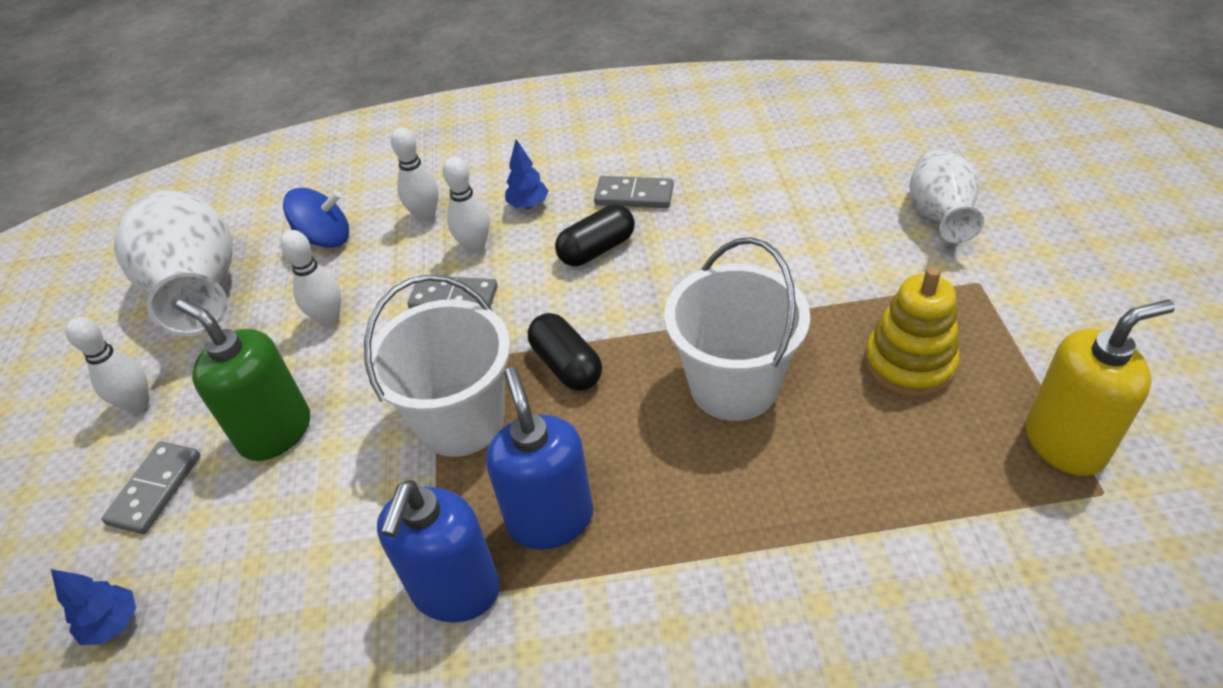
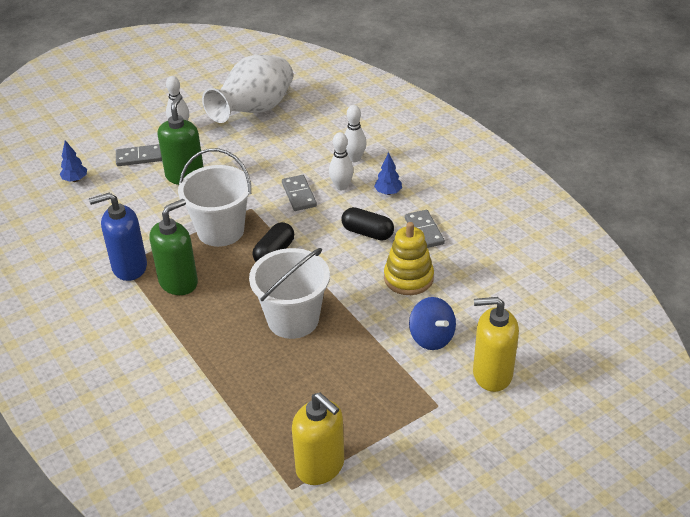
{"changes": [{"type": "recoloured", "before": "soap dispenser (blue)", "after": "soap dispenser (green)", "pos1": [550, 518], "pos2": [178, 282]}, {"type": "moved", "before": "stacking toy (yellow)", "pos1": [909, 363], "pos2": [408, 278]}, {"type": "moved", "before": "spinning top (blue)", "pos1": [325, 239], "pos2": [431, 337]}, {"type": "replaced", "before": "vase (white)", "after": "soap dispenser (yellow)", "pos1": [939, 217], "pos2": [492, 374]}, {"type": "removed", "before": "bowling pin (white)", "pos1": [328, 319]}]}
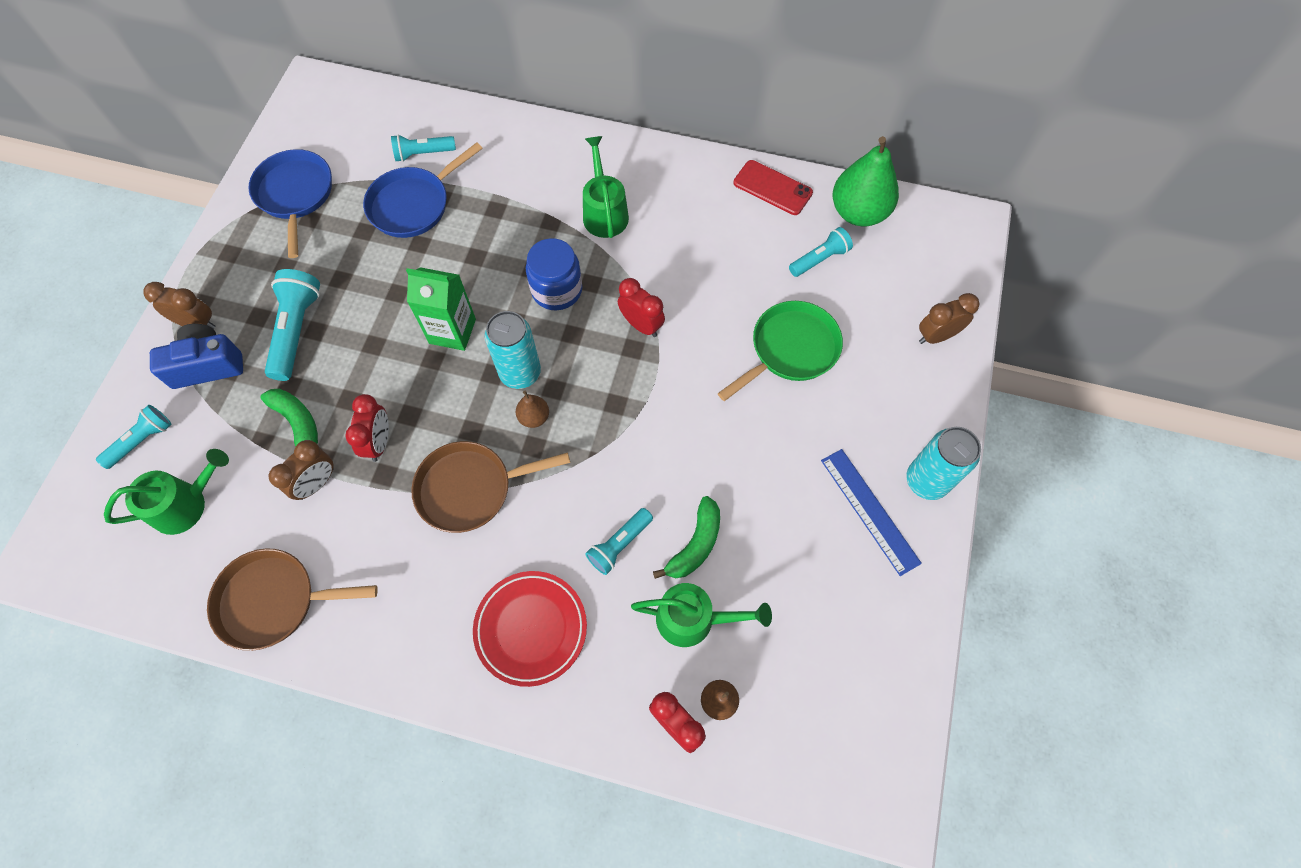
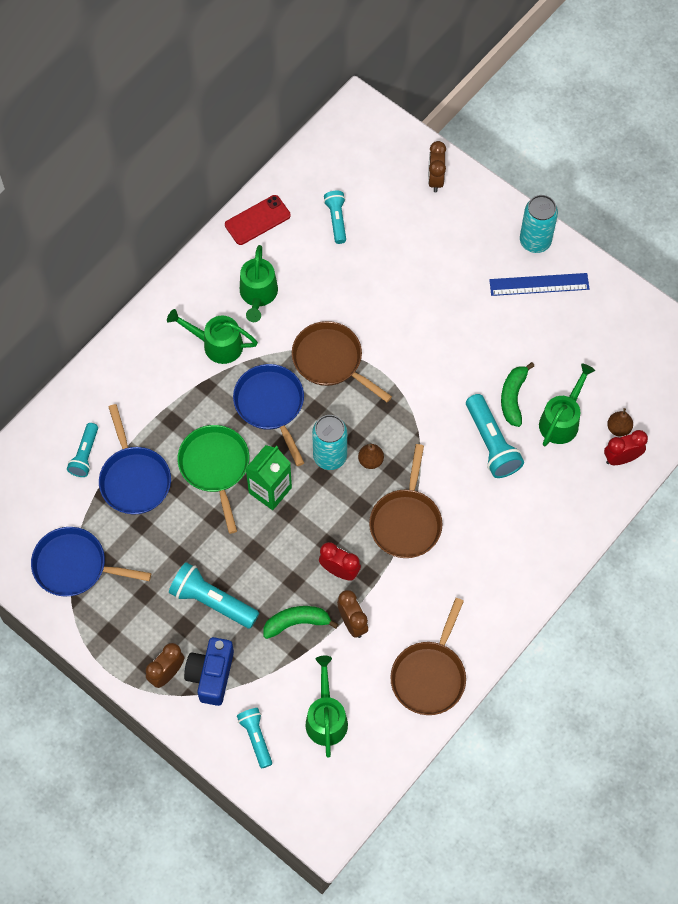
{"changes": [{"type": "moved", "before": "pan (green)", "pos1": [790, 350], "pos2": [215, 467]}, {"type": "replaced", "before": "jar (blue)", "after": "pan (blue)", "pos1": [557, 290], "pos2": [271, 405]}, {"type": "added", "after": "watering can (green)", "pos2": [258, 295]}, {"type": "replaced", "before": "clock (red)", "after": "pan (brown)", "pos1": [641, 325], "pos2": [331, 360]}, {"type": "resized", "before": "flashlight (turquoise)", "pos1": [619, 545], "pos2": [492, 443], "scale": 1.58}, {"type": "turned", "before": "banana (green)", "pos1": [695, 544], "pos2": [513, 397], "turn": -135}, {"type": "removed", "before": "plate (red)", "pos1": [531, 628]}, {"type": "removed", "before": "pear (green)", "pos1": [858, 212]}]}
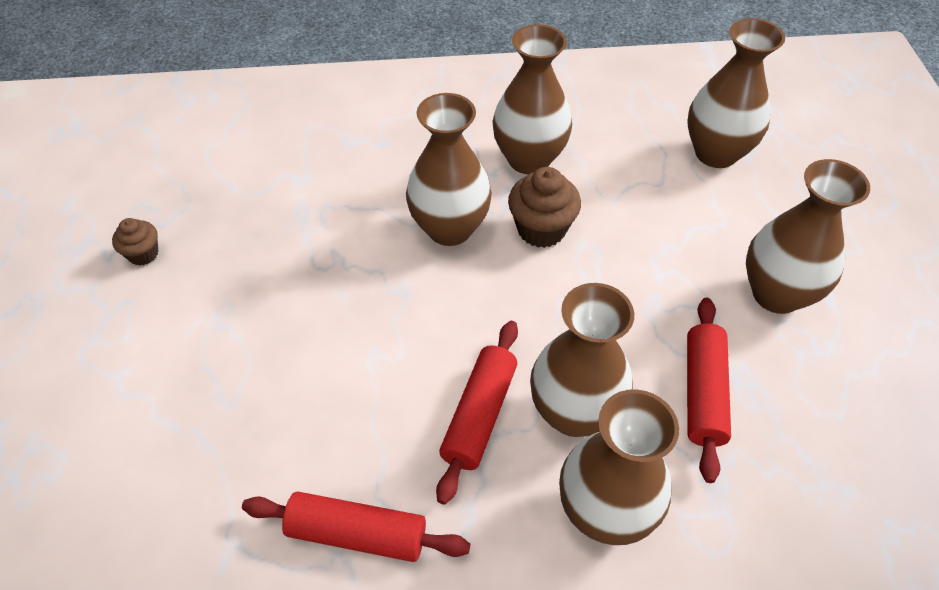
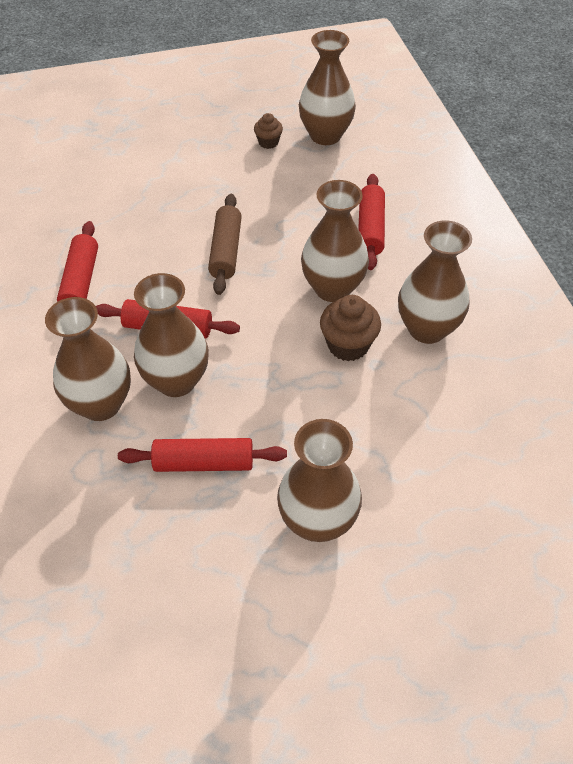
{"changes": [{"type": "added", "after": "rolling pin (brown)", "pos2": [226, 251]}, {"type": "moved", "before": "vase (brown)", "pos1": [716, 153], "pos2": [325, 135]}, {"type": "added", "after": "rolling pin (red)", "pos2": [370, 229]}]}
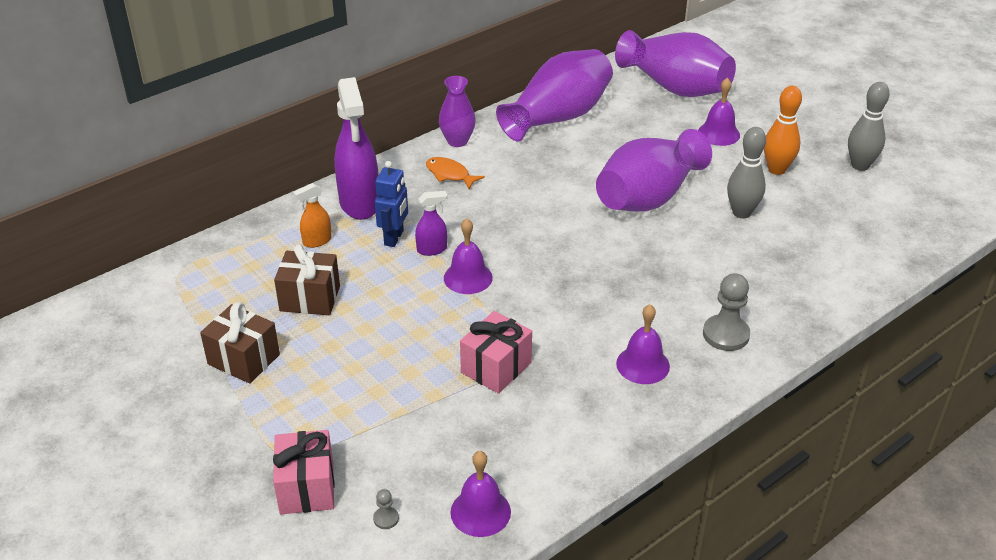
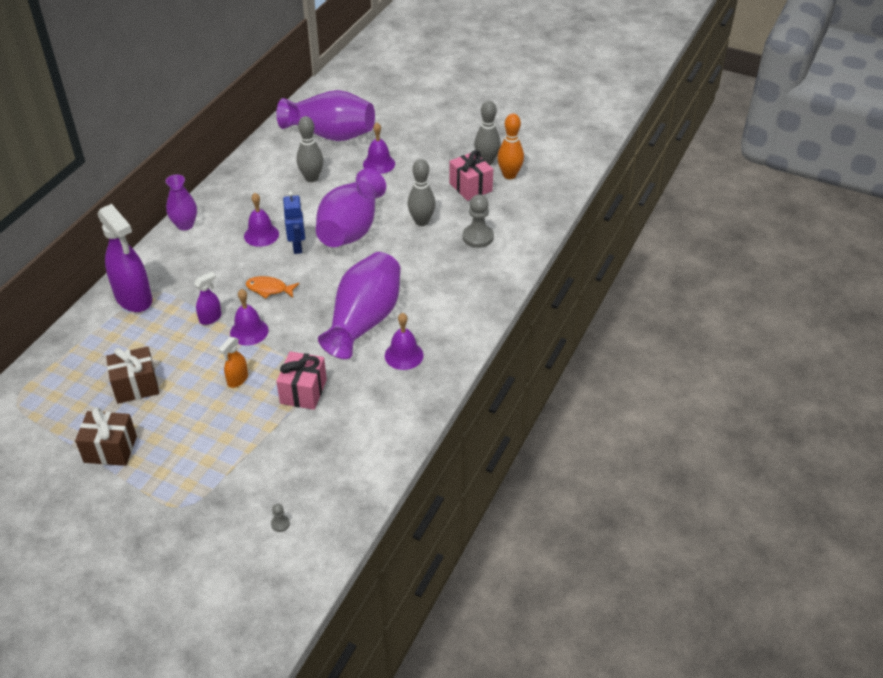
{"changes": [{"type": "moved", "before": "spray bottle (orange)", "pos1": [317, 241], "pos2": [237, 380]}, {"type": "moved", "before": "bell (purple)", "pos1": [480, 512], "pos2": [261, 235]}, {"type": "moved", "before": "fish (orange)", "pos1": [450, 174], "pos2": [269, 289]}, {"type": "moved", "before": "robot (blue)", "pos1": [394, 238], "pos2": [297, 247]}, {"type": "added", "after": "bowling pin (grey)", "pos2": [311, 178]}, {"type": "moved", "before": "vase (purple)", "pos1": [558, 117], "pos2": [364, 320]}, {"type": "moved", "before": "gift (pink)", "pos1": [307, 488], "pos2": [470, 187]}, {"type": "moved", "before": "pawn (grey)", "pos1": [726, 334], "pos2": [478, 237]}, {"type": "moved", "before": "bowling pin (orange)", "pos1": [777, 169], "pos2": [509, 175]}]}
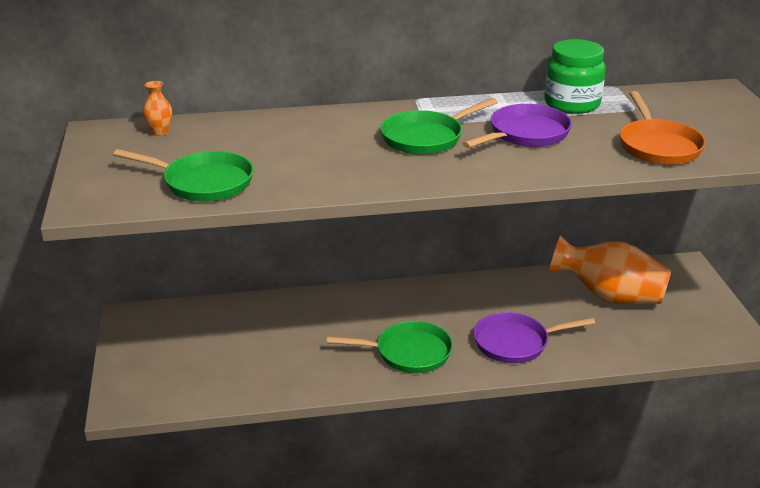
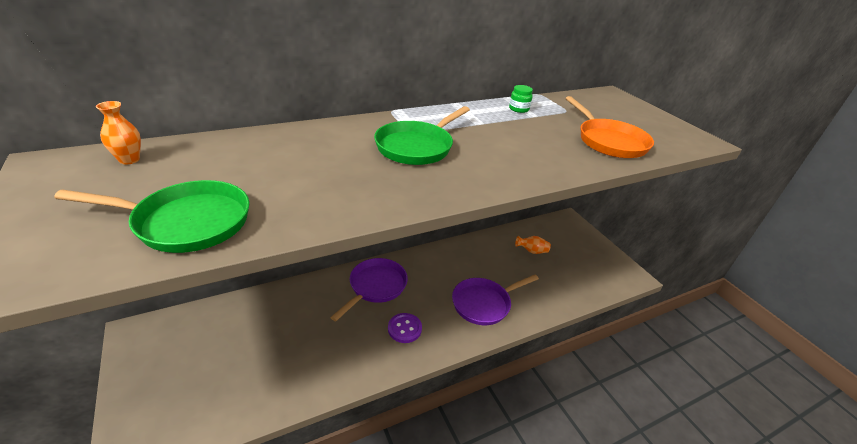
{"changes": [{"type": "moved", "before": "pan (purple)", "pos1": [525, 134], "pos2": [375, 287]}, {"type": "replaced", "before": "pan (green)", "after": "button (purple)", "pos1": [408, 353], "pos2": [404, 329]}, {"type": "resized", "before": "jar (green)", "pos1": [572, 104], "pos2": [518, 109], "scale": 0.44}, {"type": "resized", "before": "vase (orange)", "pos1": [609, 296], "pos2": [531, 251], "scale": 0.4}]}
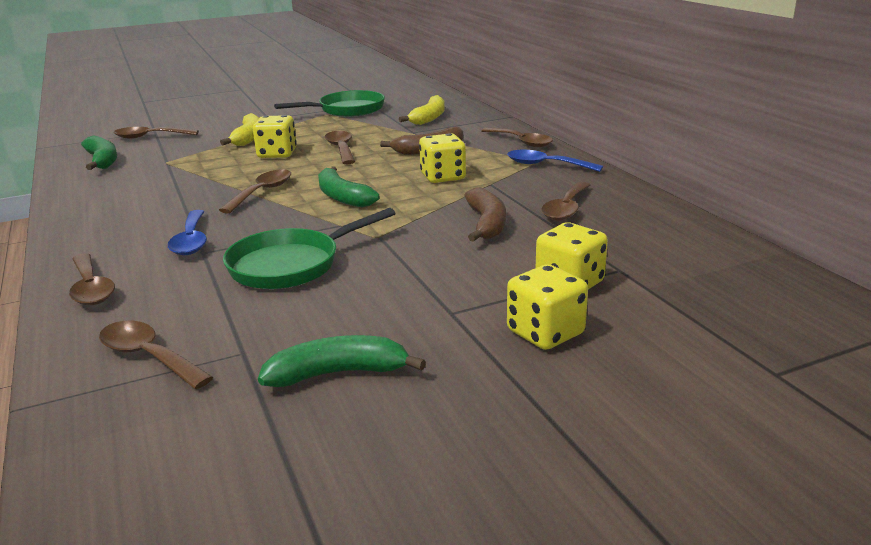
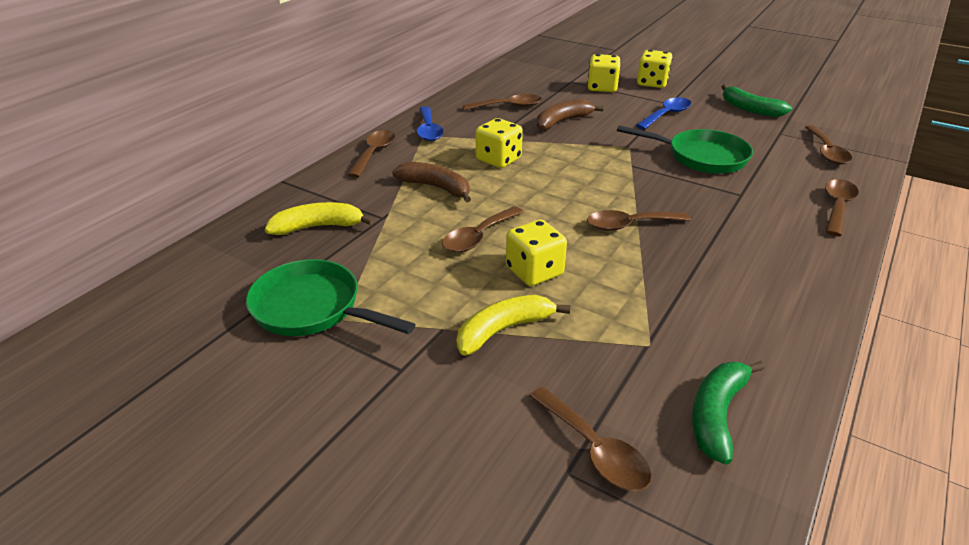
{"changes": [{"type": "moved", "before": "spoon (blue)", "pos1": [191, 241], "pos2": [666, 115]}, {"type": "removed", "before": "banana (green)", "pos1": [342, 197]}]}
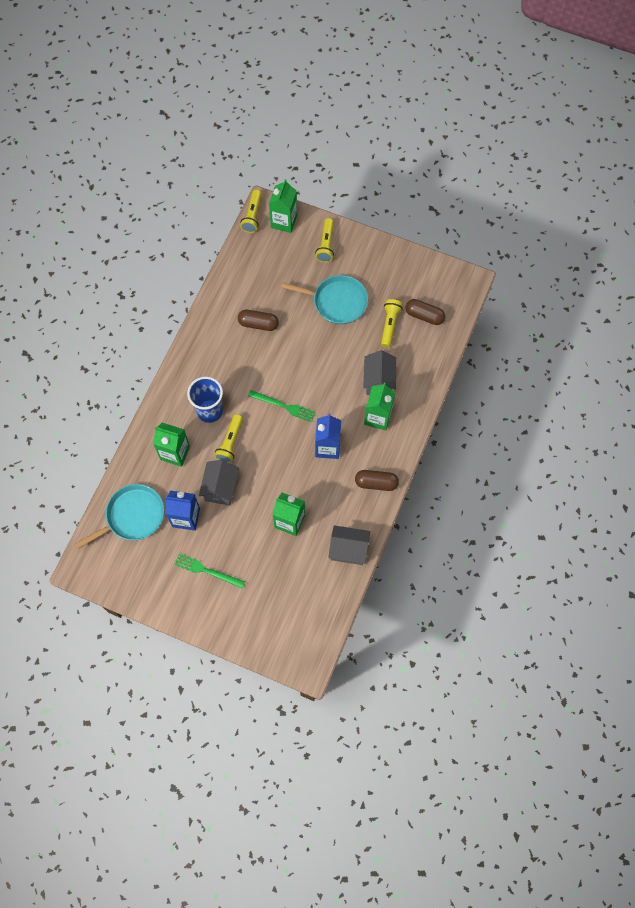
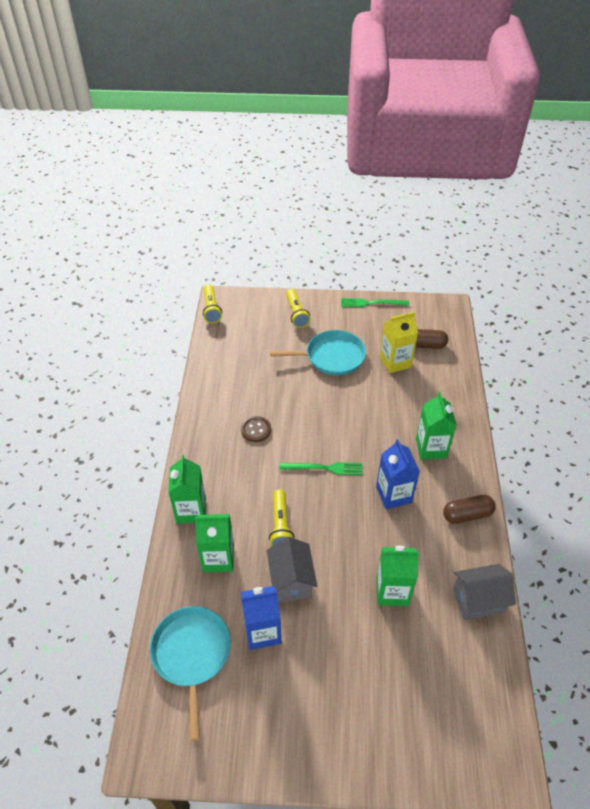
{"changes": [{"type": "turned", "before": "pan (turquoise)", "pos1": [132, 516], "pos2": [192, 654], "turn": -45}, {"type": "moved", "before": "carton (green)", "pos1": [284, 221], "pos2": [191, 510]}, {"type": "added", "after": "button (brown)", "pos2": [256, 430]}, {"type": "moved", "before": "fork (green)", "pos1": [207, 571], "pos2": [372, 303]}, {"type": "replaced", "before": "flashlight (yellow)", "after": "carton (yellow)", "pos1": [389, 325], "pos2": [395, 362]}, {"type": "removed", "before": "cup (blue)", "pos1": [210, 411]}, {"type": "removed", "before": "capsule (brown)", "pos1": [258, 324]}, {"type": "removed", "before": "house (grey)", "pos1": [378, 381]}]}
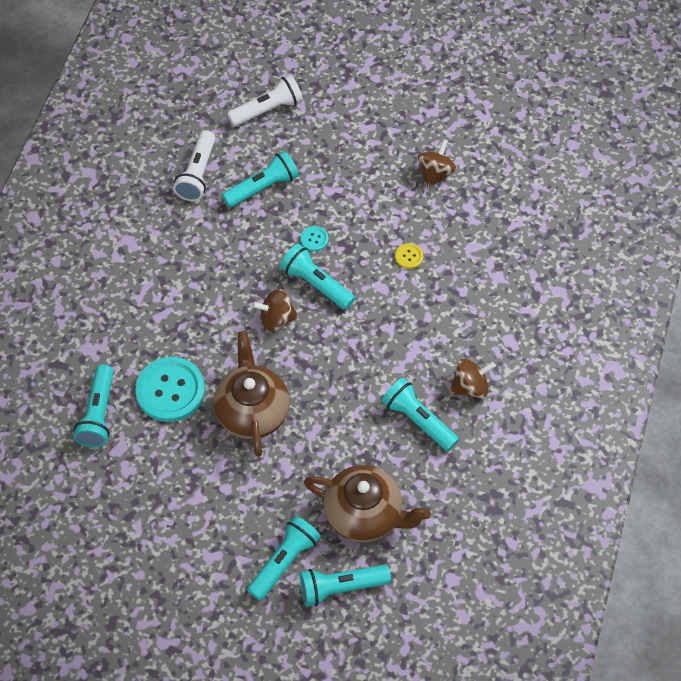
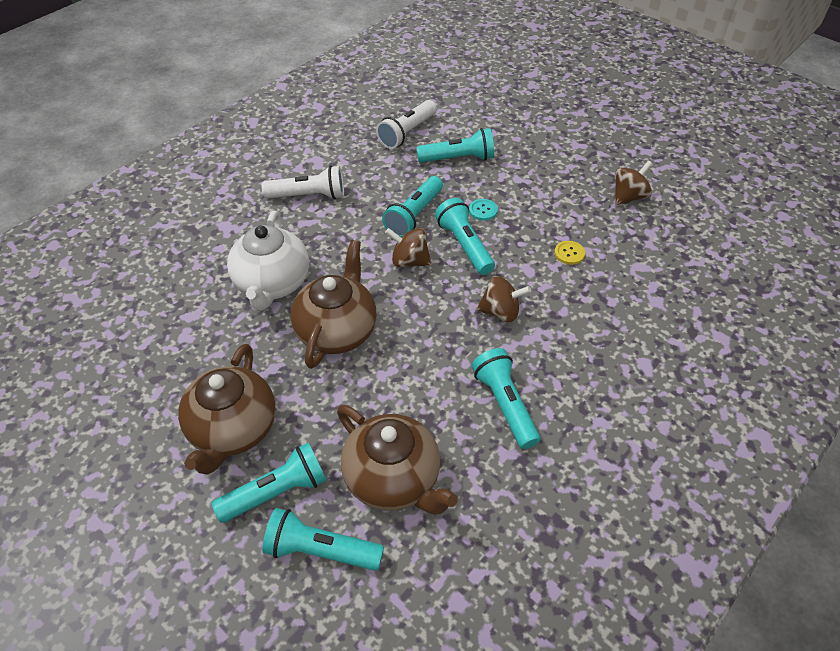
{"changes": [{"type": "added", "after": "teapot (brown)", "pos2": [233, 430]}, {"type": "replaced", "before": "button (turquoise)", "after": "teapot (white)", "pos1": [170, 390], "pos2": [272, 284]}, {"type": "moved", "before": "flashlight (white)", "pos1": [268, 110], "pos2": [308, 196]}, {"type": "moved", "before": "flashlight (turquoise)", "pos1": [98, 414], "pos2": [414, 215]}, {"type": "moved", "before": "spinning top (brown)", "pos1": [470, 387], "pos2": [500, 312]}]}
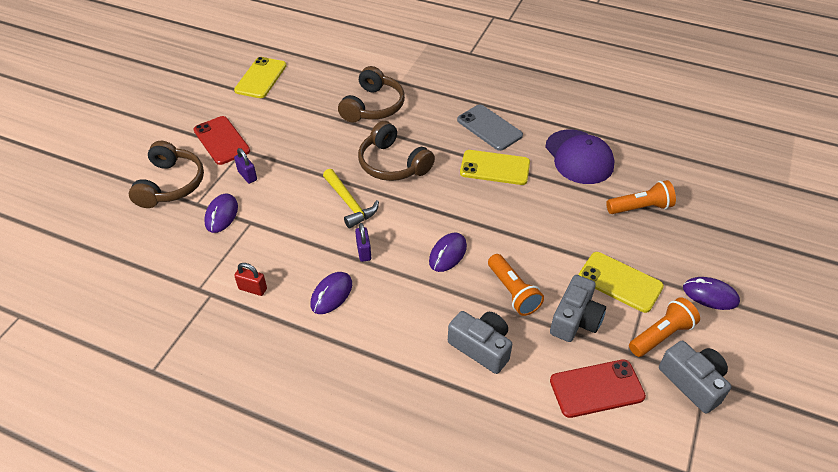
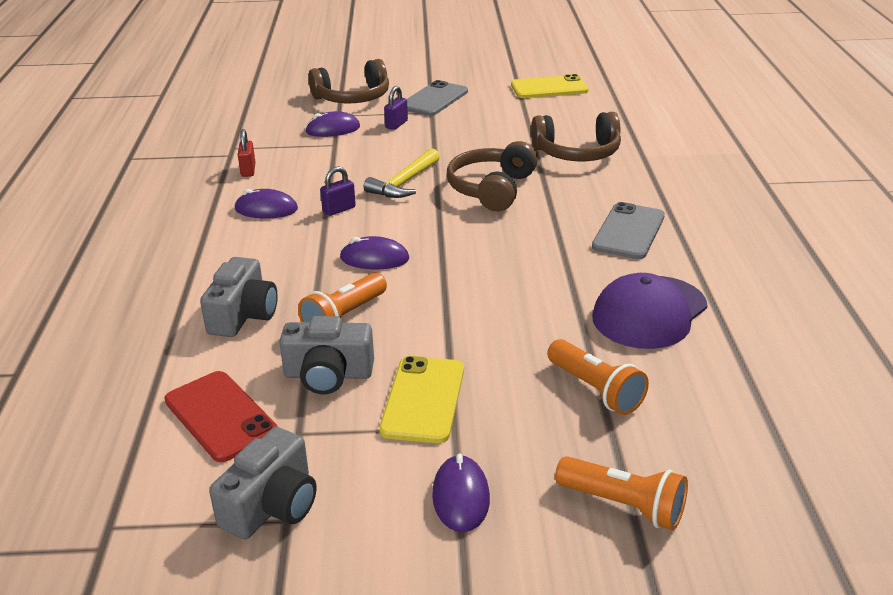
{"changes": [{"type": "recoloured", "before": "phone (red)", "after": "phone (grey)", "pos1": [221, 140], "pos2": [434, 99]}, {"type": "moved", "before": "flashlight (orange)", "pos1": [661, 335], "pos2": [623, 505]}, {"type": "removed", "before": "phone (yellow)", "pos1": [495, 168]}]}
